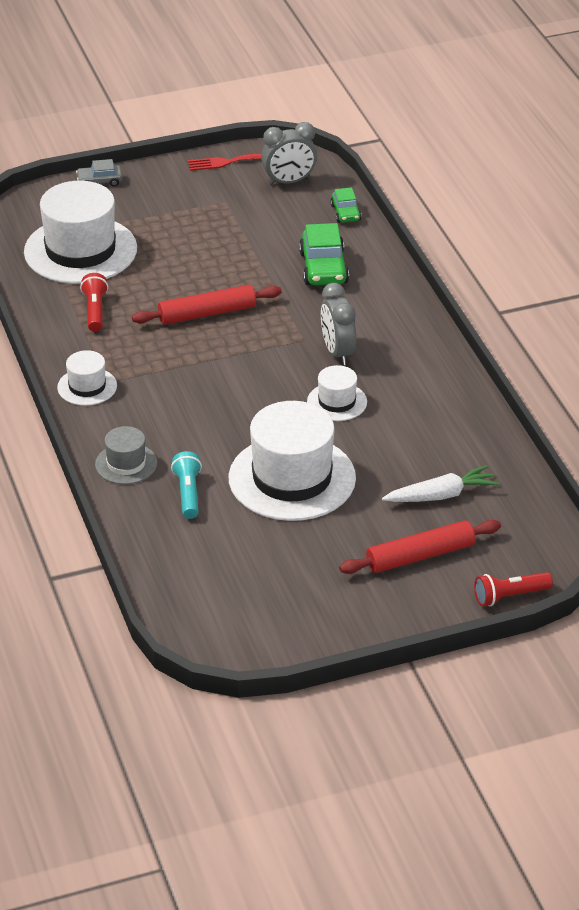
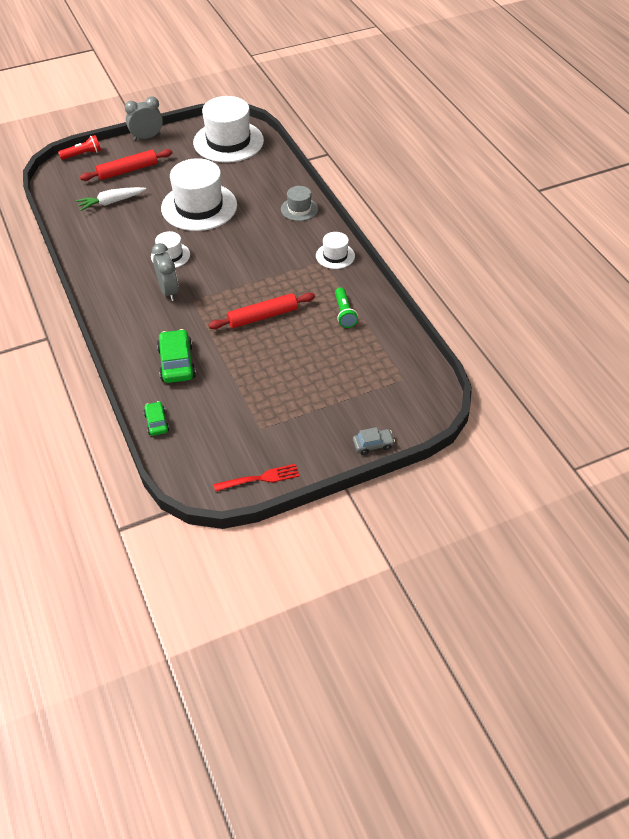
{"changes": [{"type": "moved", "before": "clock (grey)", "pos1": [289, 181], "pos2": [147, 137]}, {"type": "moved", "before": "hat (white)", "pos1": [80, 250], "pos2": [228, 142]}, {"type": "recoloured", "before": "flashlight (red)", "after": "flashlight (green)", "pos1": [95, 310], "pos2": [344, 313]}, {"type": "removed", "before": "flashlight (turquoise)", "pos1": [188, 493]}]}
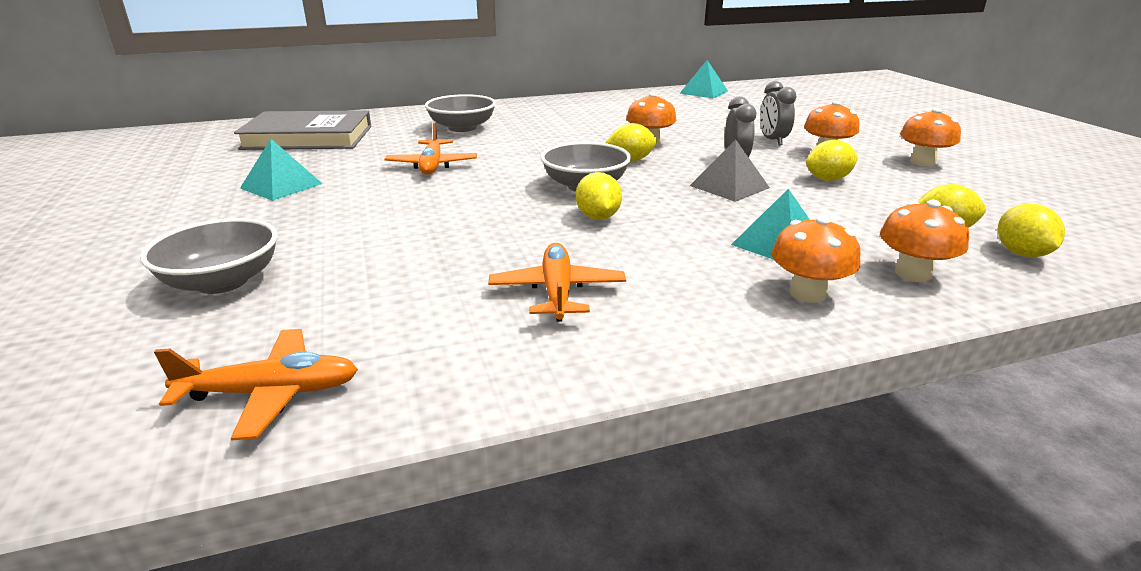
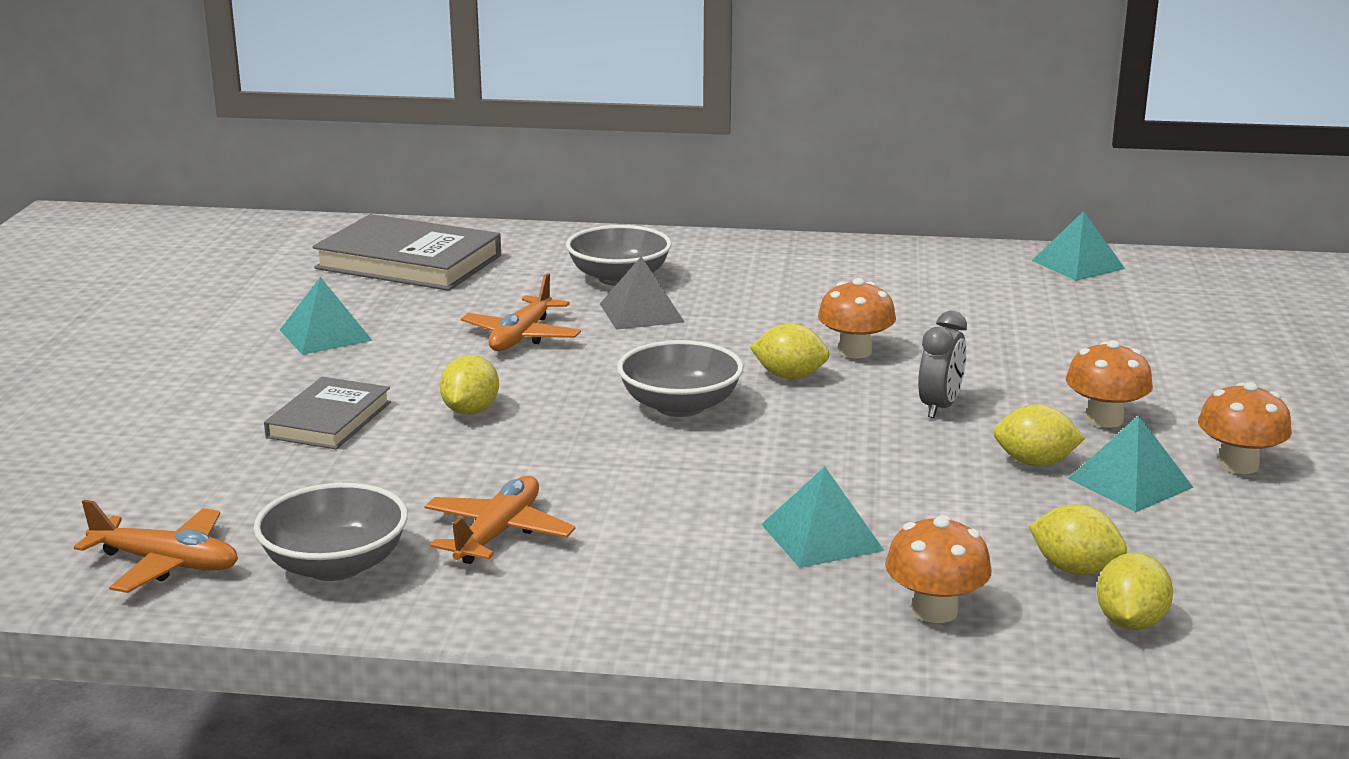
{"changes": [{"type": "moved", "before": "bowl (grey)", "pos1": [222, 281], "pos2": [335, 565]}, {"type": "added", "after": "book (grey)", "pos2": [329, 420]}, {"type": "moved", "before": "lemon (yellow)", "pos1": [598, 217], "pos2": [470, 411]}, {"type": "moved", "before": "pyramid (grey)", "pos1": [729, 186], "pos2": [641, 313]}, {"type": "added", "after": "pyramid (turquoise)", "pos2": [1130, 482]}, {"type": "removed", "before": "clock (grey)", "pos1": [772, 140]}, {"type": "removed", "before": "mushroom (orange)", "pos1": [807, 293]}]}
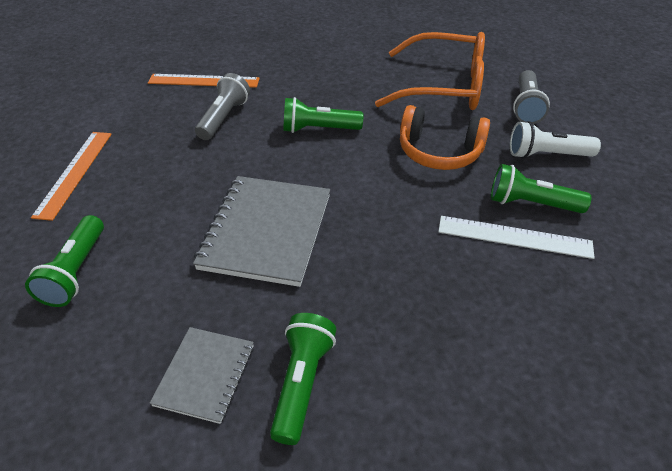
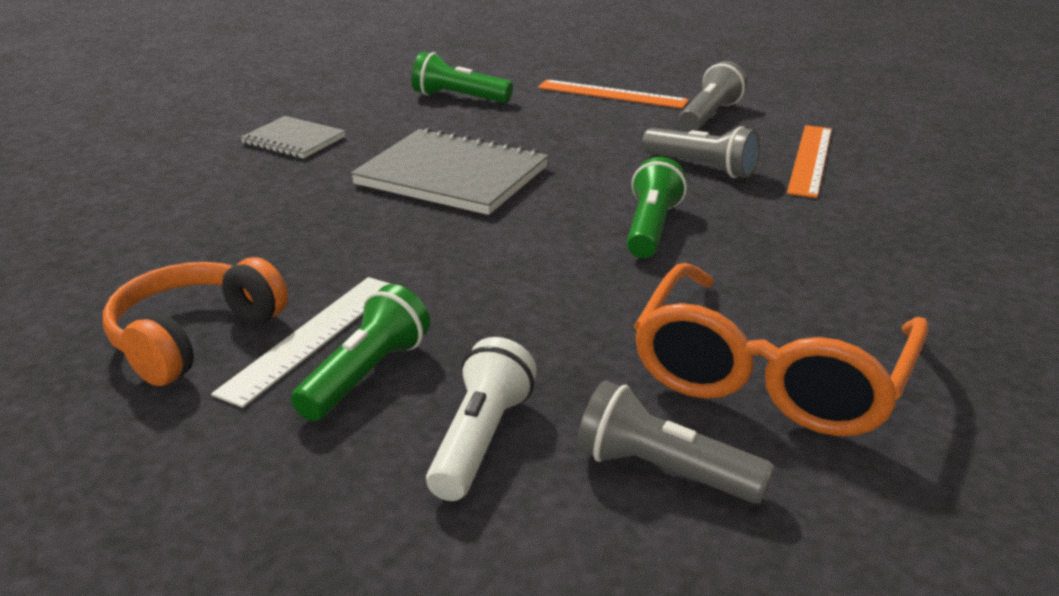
{"changes": [{"type": "moved", "before": "headphones (orange)", "pos1": [439, 152], "pos2": [193, 337]}, {"type": "added", "after": "flashlight (grey)", "pos2": [709, 115]}, {"type": "removed", "before": "flashlight (green)", "pos1": [302, 382]}]}
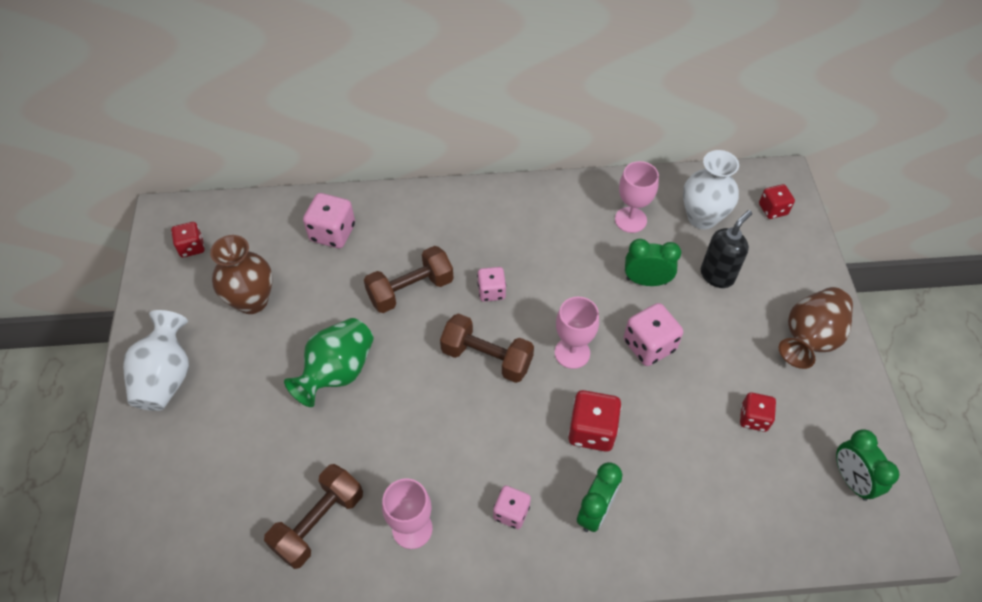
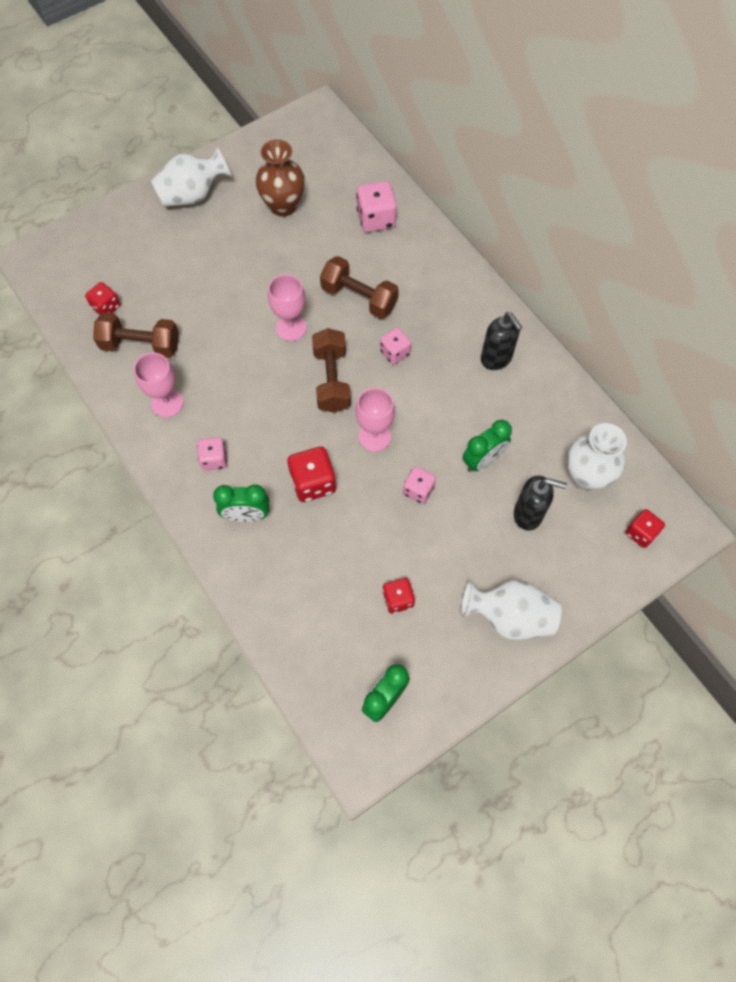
{"changes": [{"type": "moved", "before": "dice (red)", "pos1": [192, 247], "pos2": [106, 307]}, {"type": "moved", "before": "goblet (pink)", "pos1": [630, 220], "pos2": [291, 328]}, {"type": "resized", "before": "dice (pink)", "pos1": [649, 345], "pos2": [418, 490], "scale": 0.64}, {"type": "recoloured", "before": "vase (brown)", "after": "vase (white)", "pos1": [809, 339], "pos2": [509, 616]}, {"type": "turned", "before": "clock (green)", "pos1": [646, 281], "pos2": [483, 460], "turn": 75}, {"type": "added", "after": "soap dispenser (black)", "pos2": [496, 359]}, {"type": "removed", "before": "vase (green)", "pos1": [337, 372]}]}
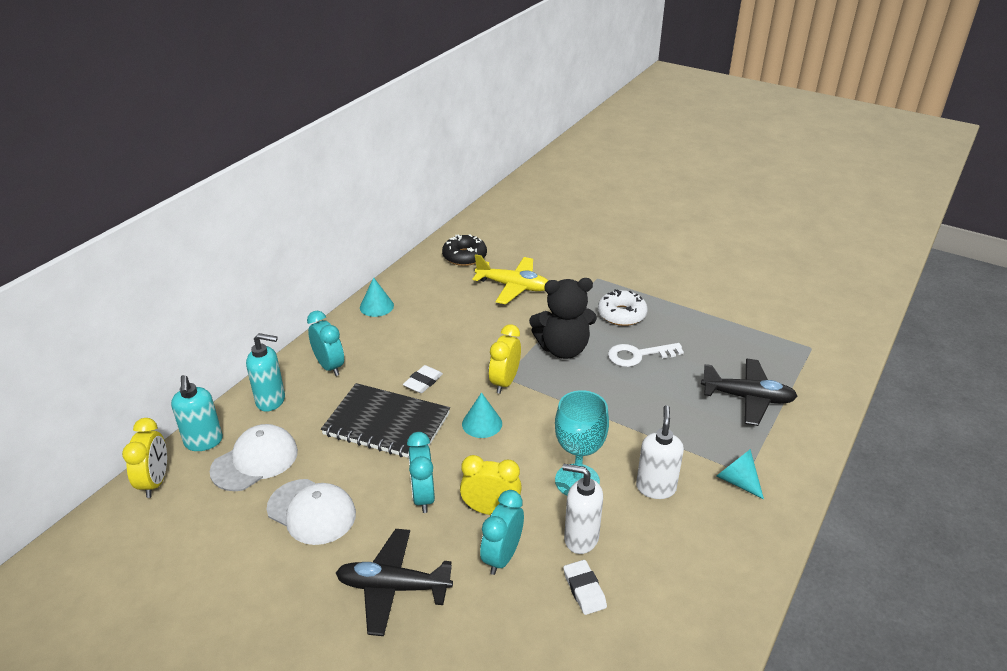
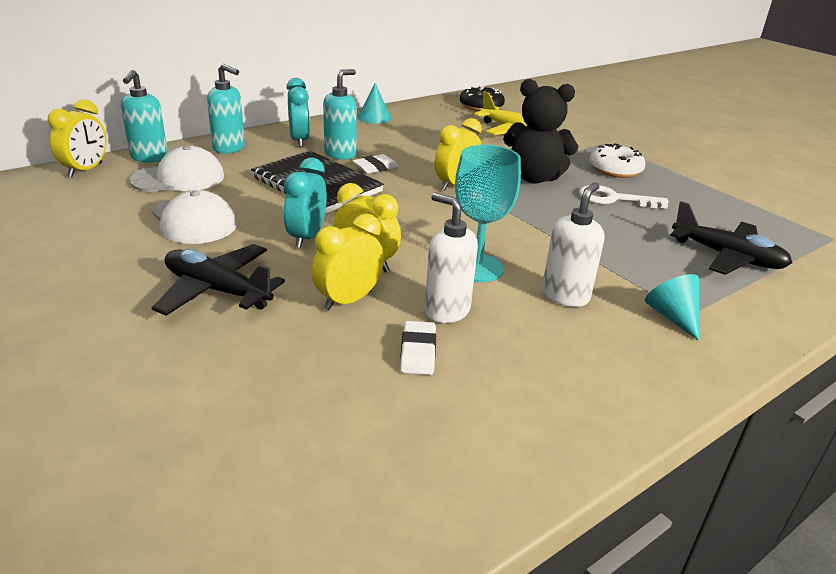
{"changes": [{"type": "recoloured", "before": "clock (turquoise)", "after": "clock (yellow)", "pos1": [502, 557], "pos2": [348, 300]}, {"type": "added", "after": "soap dispenser (turquoise)", "pos2": [340, 154]}, {"type": "removed", "before": "cone (turquoise)", "pos1": [482, 423]}]}
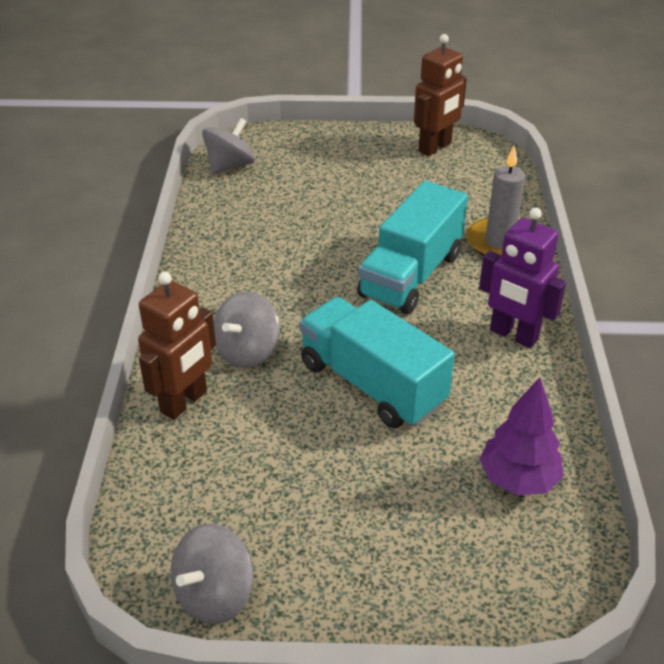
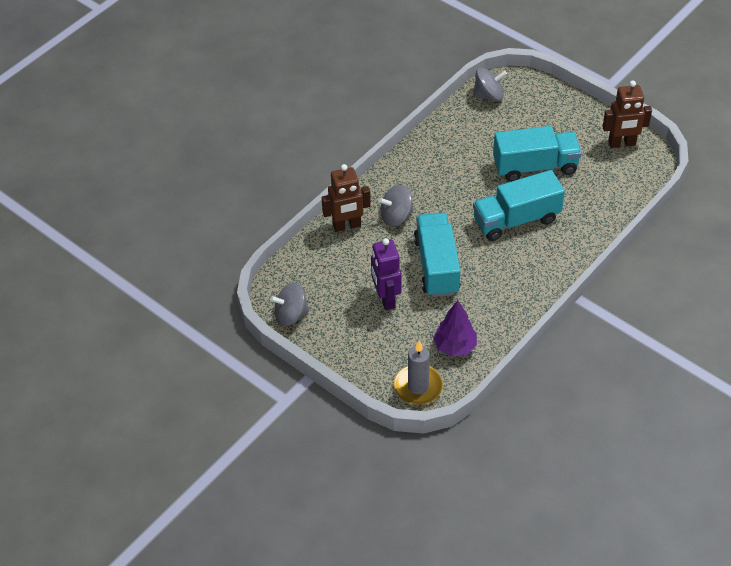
{"changes": [{"type": "moved", "before": "robot (purple)", "pos1": [513, 335], "pos2": [386, 298]}, {"type": "moved", "before": "candle (grey)", "pos1": [499, 242], "pos2": [418, 387]}, {"type": "added", "after": "truck (turquoise)", "pos2": [535, 166]}]}
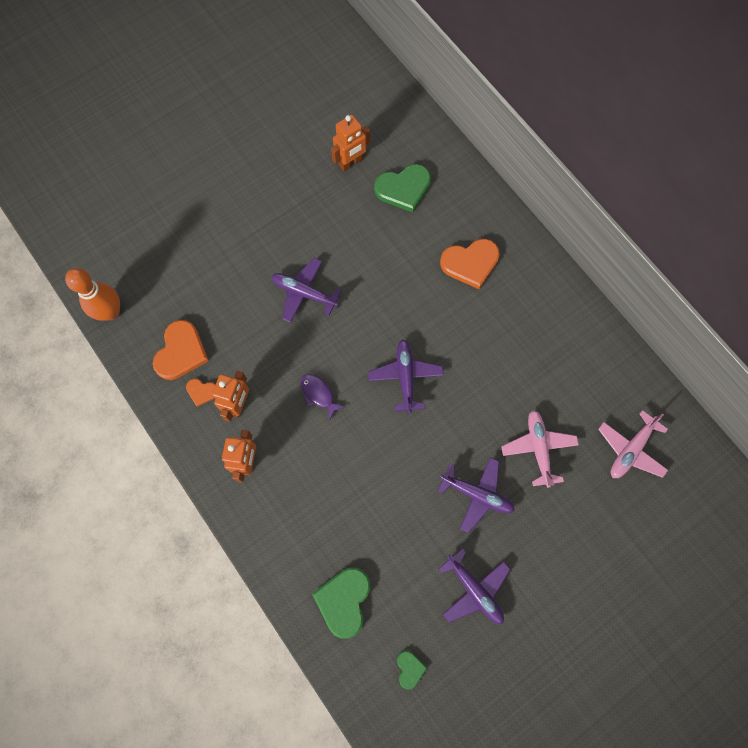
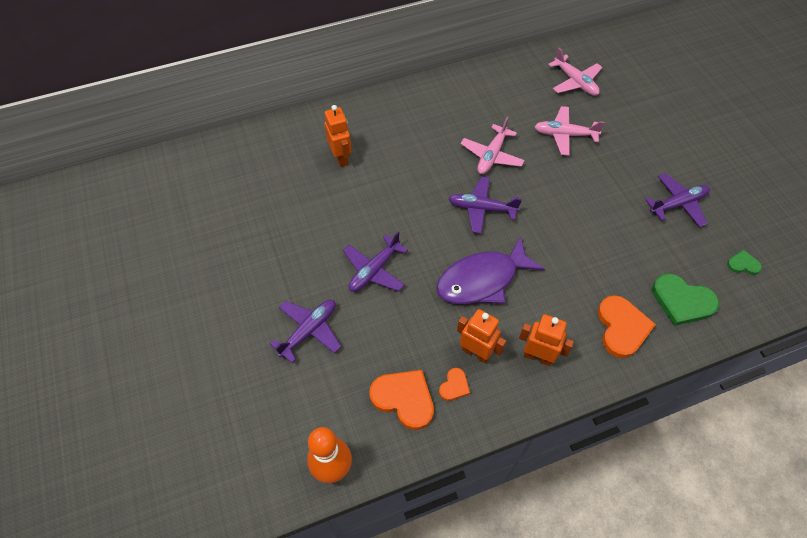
{"changes": [{"type": "moved", "before": "plane (purple)", "pos1": [477, 494], "pos2": [309, 331]}, {"type": "moved", "before": "robot (orange)", "pos1": [351, 163], "pos2": [341, 158]}, {"type": "resized", "before": "fish (purple)", "pos1": [319, 394], "pos2": [482, 280], "scale": 2.12}, {"type": "added", "after": "plane (pink)", "pos2": [491, 155]}, {"type": "moved", "before": "heart (orange)", "pos1": [470, 263], "pos2": [622, 328]}, {"type": "removed", "before": "heart (green)", "pos1": [403, 188]}]}
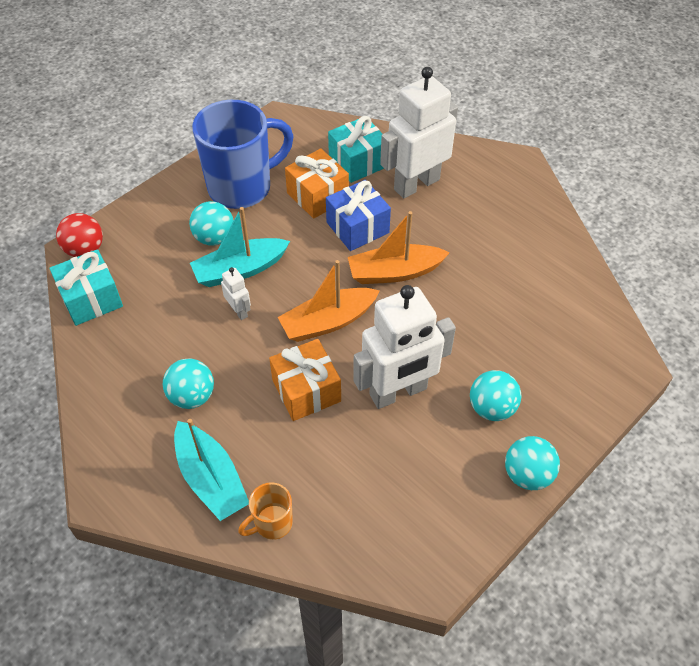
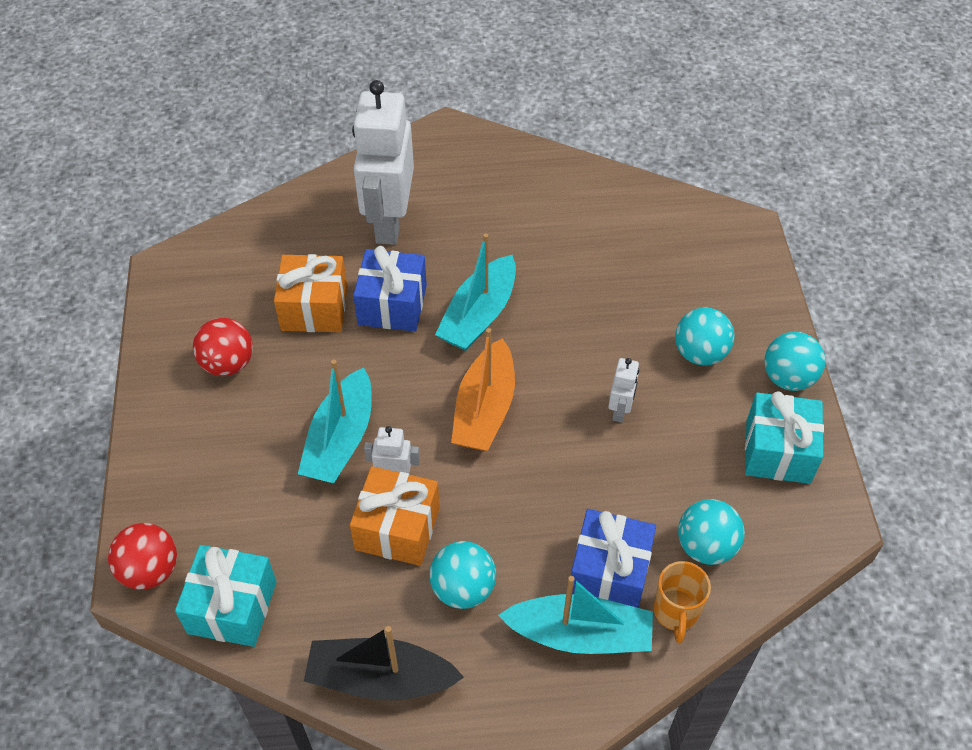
{"changes": [{"type": "replaced", "before": "mug (blue)", "after": "ball (red)", "pos1": [242, 187], "pos2": [228, 364]}, {"type": "added", "after": "boat (black)", "pos2": [380, 678]}, {"type": "moved", "before": "gift (orange)", "pos1": [306, 390], "pos2": [397, 528]}, {"type": "recoloured", "before": "boat (orange)", "after": "boat (turquoise)", "pos1": [394, 272], "pos2": [479, 315]}, {"type": "added", "after": "gift (blue)", "pos2": [609, 572]}, {"type": "resized", "before": "robot (white)", "pos1": [398, 392], "pos2": [620, 410], "scale": 0.43}, {"type": "moved", "before": "ball (turquoise)", "pos1": [214, 238], "pos2": [706, 546]}, {"type": "moved", "before": "gift (turquoise)", "pos1": [358, 162], "pos2": [777, 451]}]}
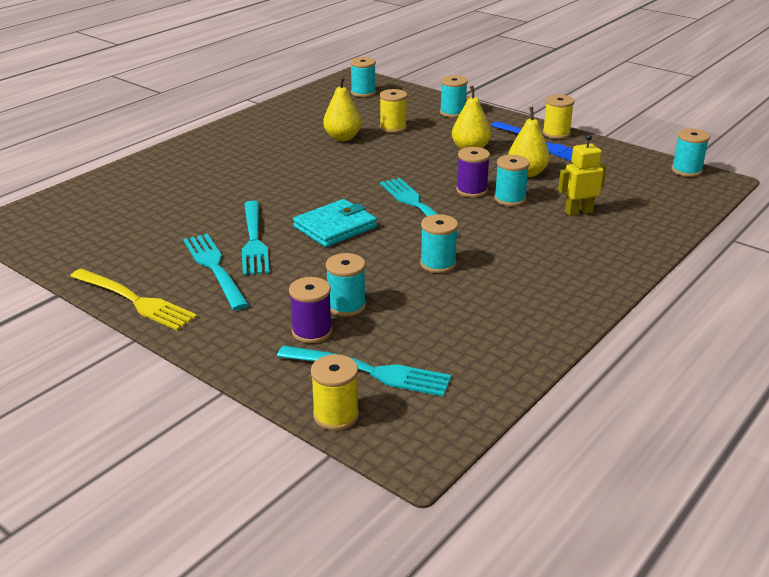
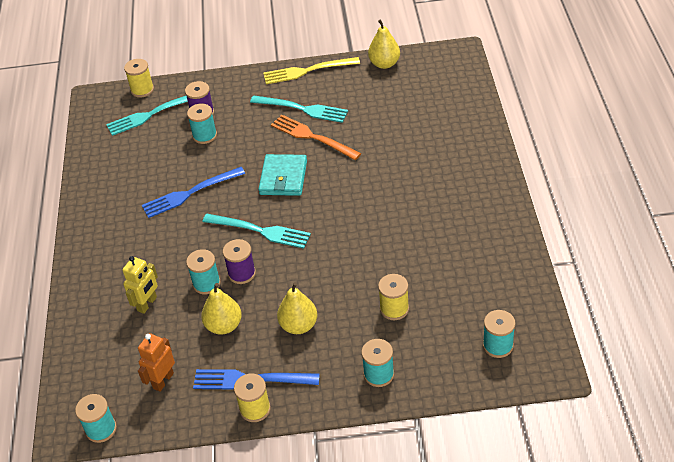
{"changes": [{"type": "added", "after": "robot (orange)", "pos2": [163, 380]}, {"type": "replaced", "before": "spool (turquoise)", "after": "fork (blue)", "pos1": [438, 264], "pos2": [190, 193]}, {"type": "recoloured", "before": "fork (turquoise)", "after": "fork (orange)", "pos1": [254, 240], "pos2": [312, 137]}, {"type": "moved", "before": "pear (yellow)", "pos1": [342, 138], "pos2": [384, 64]}]}
